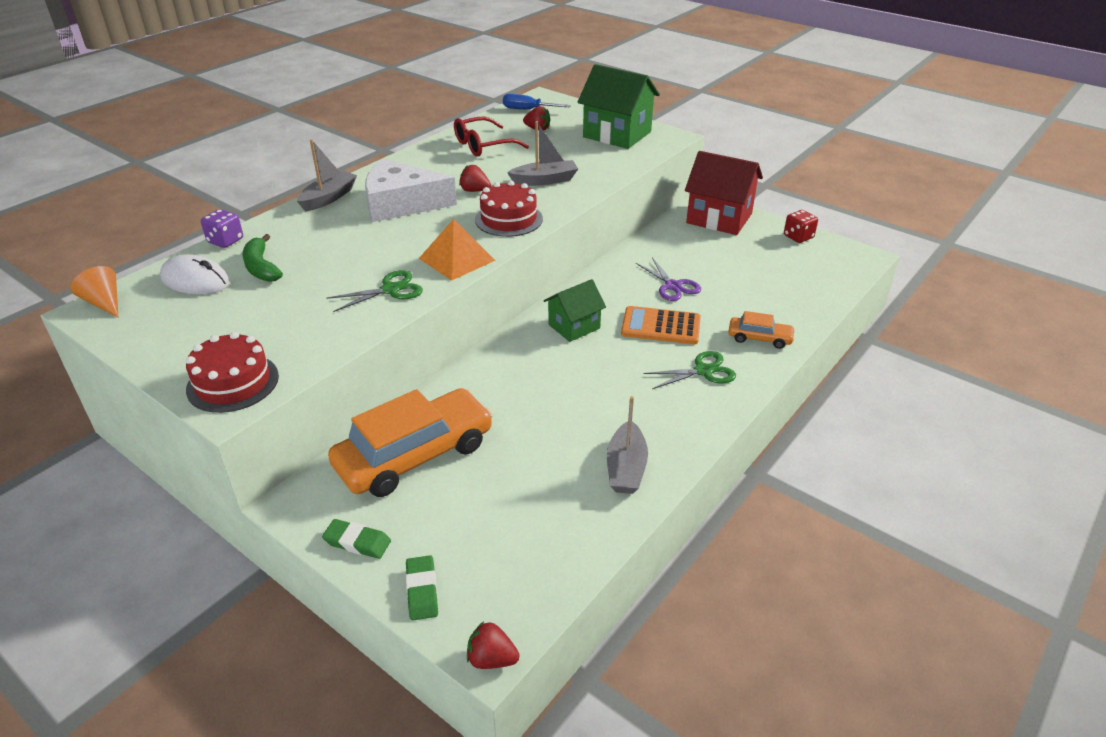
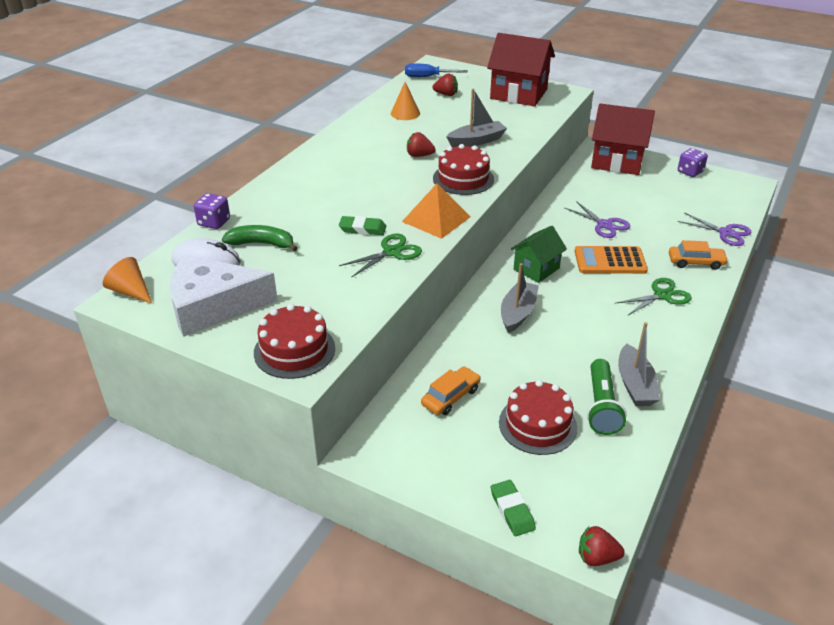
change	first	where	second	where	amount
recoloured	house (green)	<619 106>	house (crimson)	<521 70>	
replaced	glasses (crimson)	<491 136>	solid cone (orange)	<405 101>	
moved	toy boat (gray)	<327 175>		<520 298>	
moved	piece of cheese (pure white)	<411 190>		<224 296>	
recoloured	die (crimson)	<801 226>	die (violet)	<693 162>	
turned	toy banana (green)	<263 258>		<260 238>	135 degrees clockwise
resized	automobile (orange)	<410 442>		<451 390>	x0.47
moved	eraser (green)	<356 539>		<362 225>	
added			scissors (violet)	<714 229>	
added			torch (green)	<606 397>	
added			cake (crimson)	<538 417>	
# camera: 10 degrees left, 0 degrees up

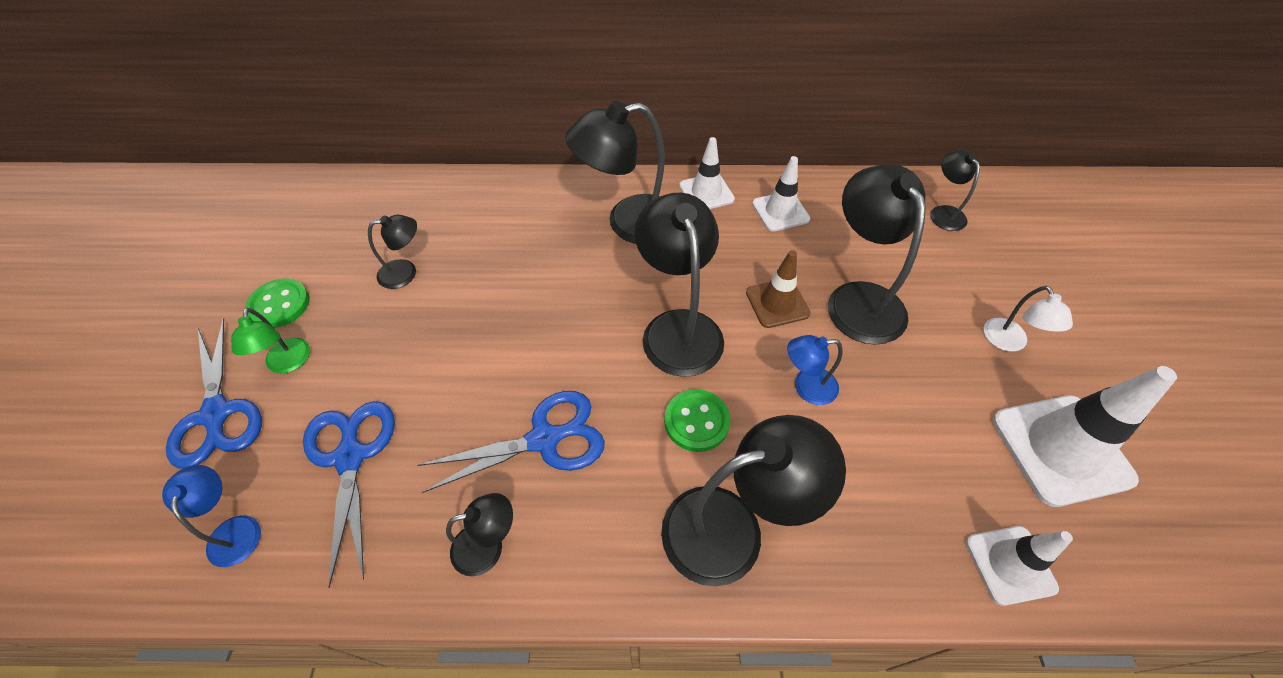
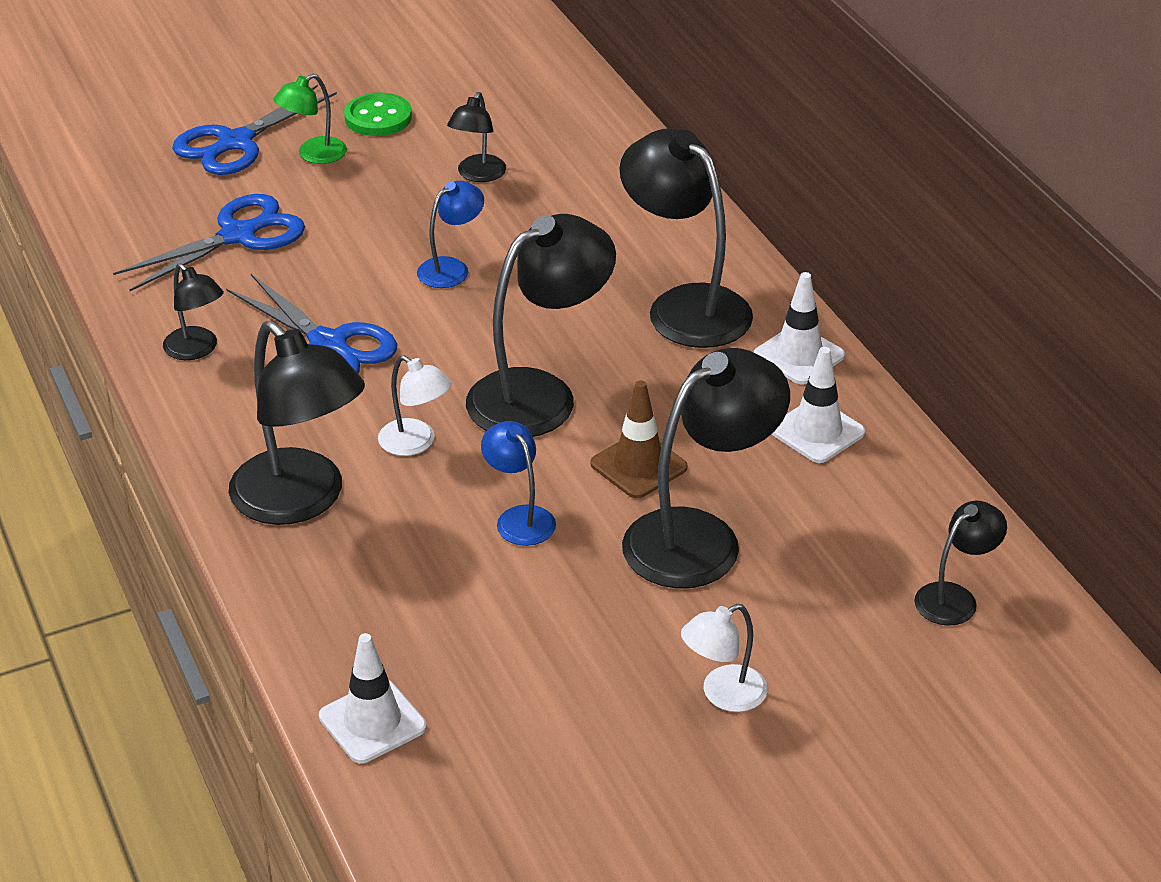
change	first	where	second	where	amount
turned	reading lamp (ebony)	<392 252>		<476 137>	60 degrees clockwise
removed	road cone (pure white)	<1084 436>			
replaced	sewing button (green)	<697 420>	reading lamp (pure white)	<415 405>	
moved	reading lamp (royal blue)	<211 516>		<450 234>	
# camera: 65 degrees right, 15 degrees down

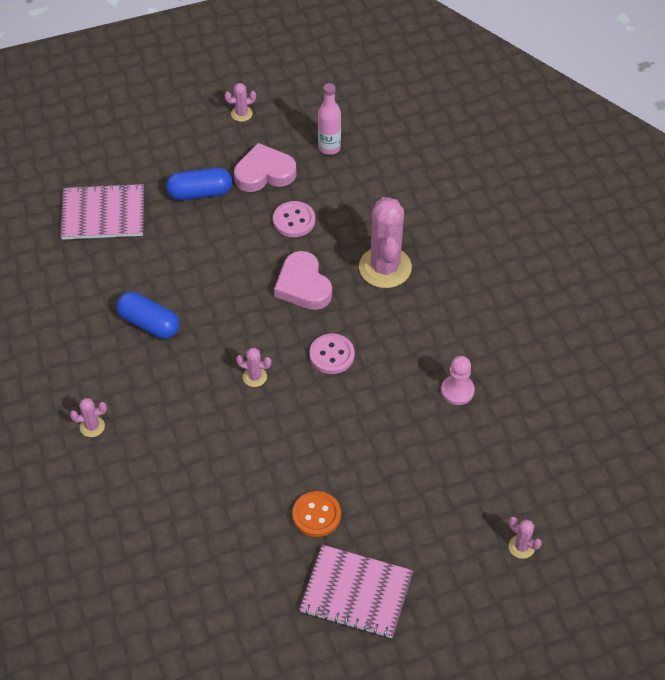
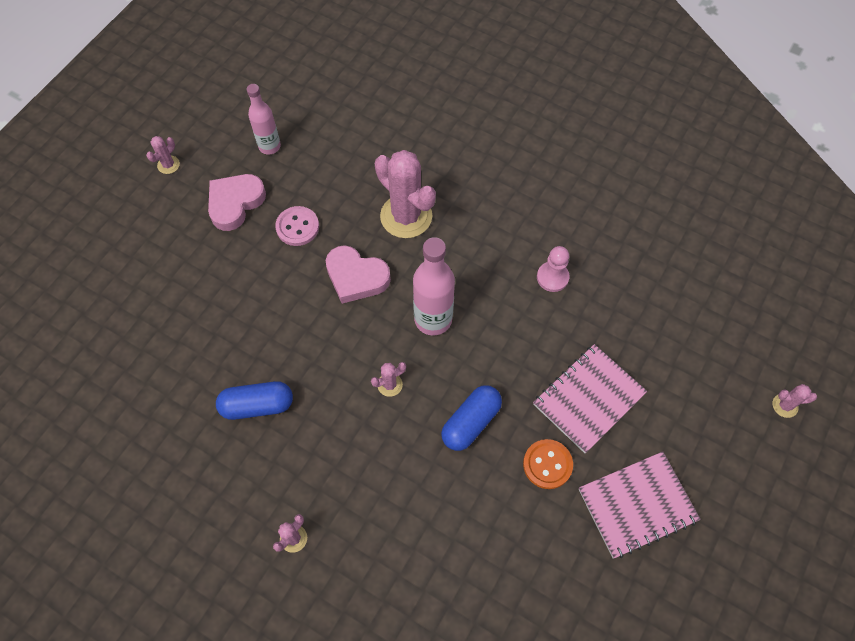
change	first	where	second	where	amount
moved	capsule (royal blue)	<199 184>		<471 418>	
moved	notepad (rose-pink)	<102 211>		<590 398>	
replaced	sewing button (rose-pink)	<332 353>	bottle (rose-pink)	<434 286>	
moved	prickly plant (rose-pink)	<525 538>		<795 401>	
# camera: 40 degrees left, 10 degrees up

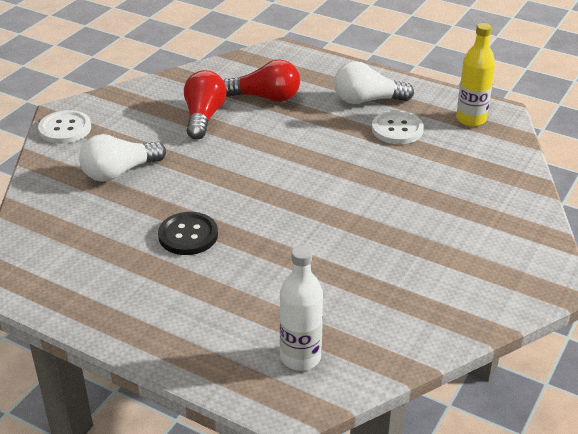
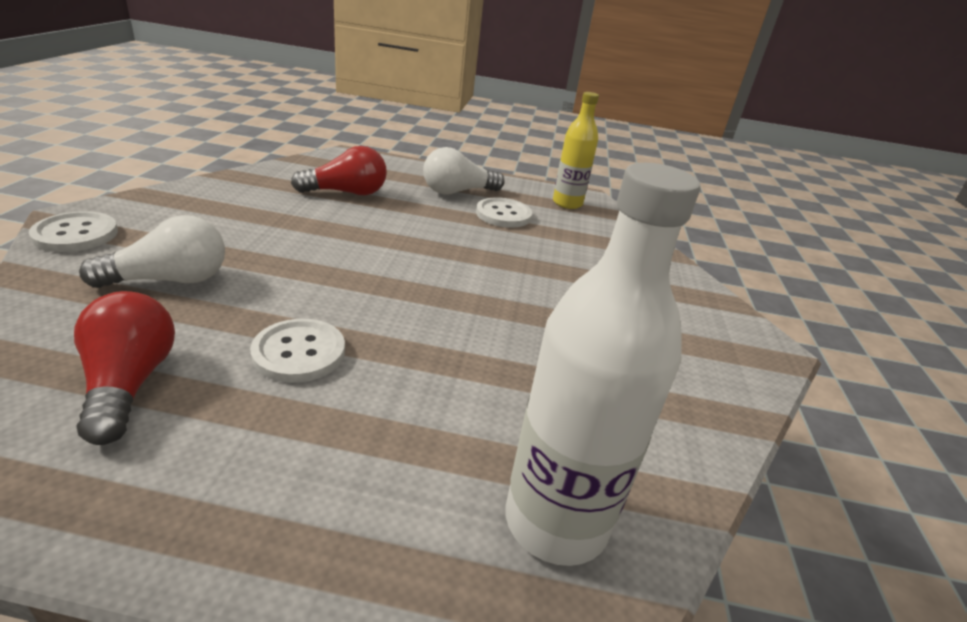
change	first	where	second	where	amount
moved	lightbulb (crimson)	<205 105>		<124 368>	
turned	lightbulb (pure white)	<122 158>		<152 251>	150 degrees counterclockwise
recoloured	sewing button (ebony)	<188 233>	sewing button (pure white)	<297 351>	
resized	bottle (pure white)	<301 308>		<602 364>	x1.54
# camera: 25 degrees left, 5 degrees down

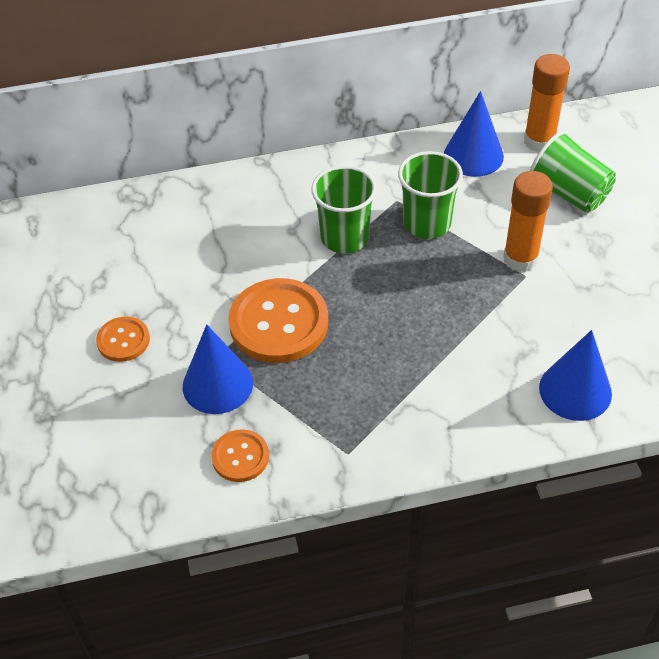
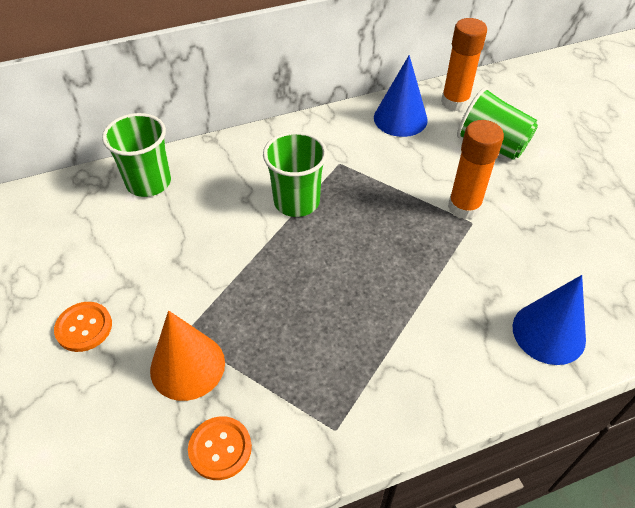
change	first	where	second	where	amount
moved	tumbler (green)	<430 195>		<136 155>	
removed	sewing button (orange)	<278 320>			
recoloured	solid cone (royal blue)	<218 369>	solid cone (orange)	<187 356>	
# camera: 10 degrees left, 0 degrees up

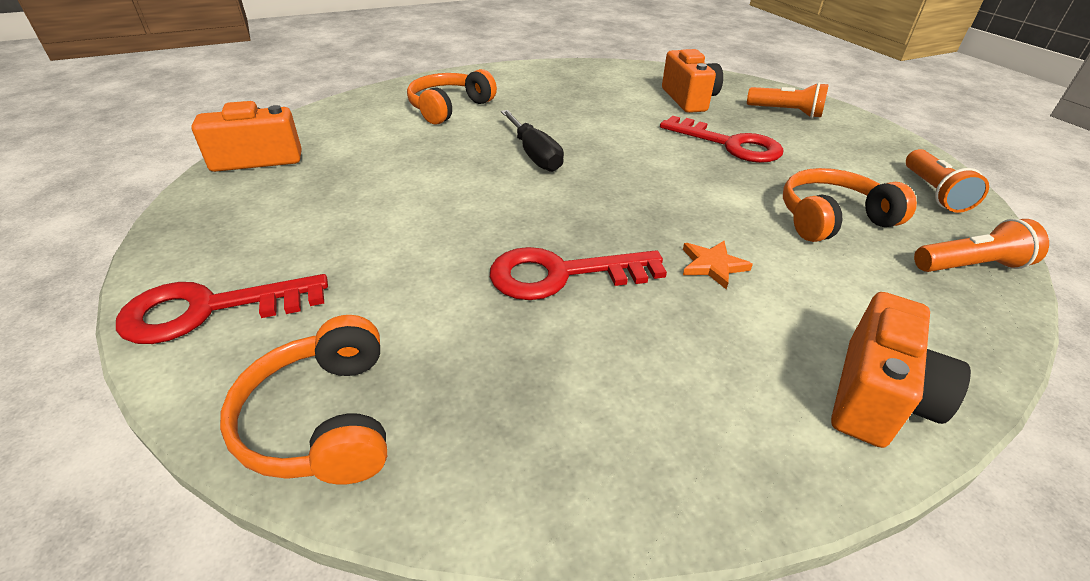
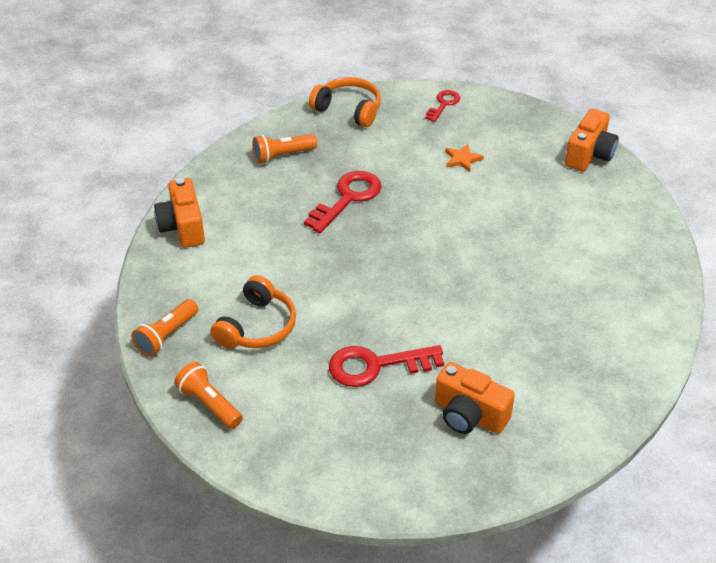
change	first	where	second	where	amount
removed	headphones (orange)	<452 97>			
moved	torch (orange)	<788 100>		<285 148>	
removed	screwdriver (ebony)	<532 141>			
moved	star (orange)	<718 265>		<464 158>	
resized	key (crimson)	<222 309>		<442 106>	x0.59
# camera: 135 degrees right, 5 degrees up

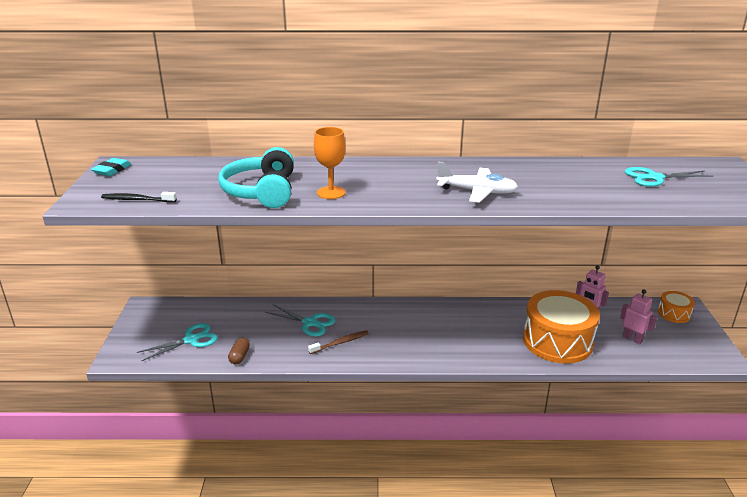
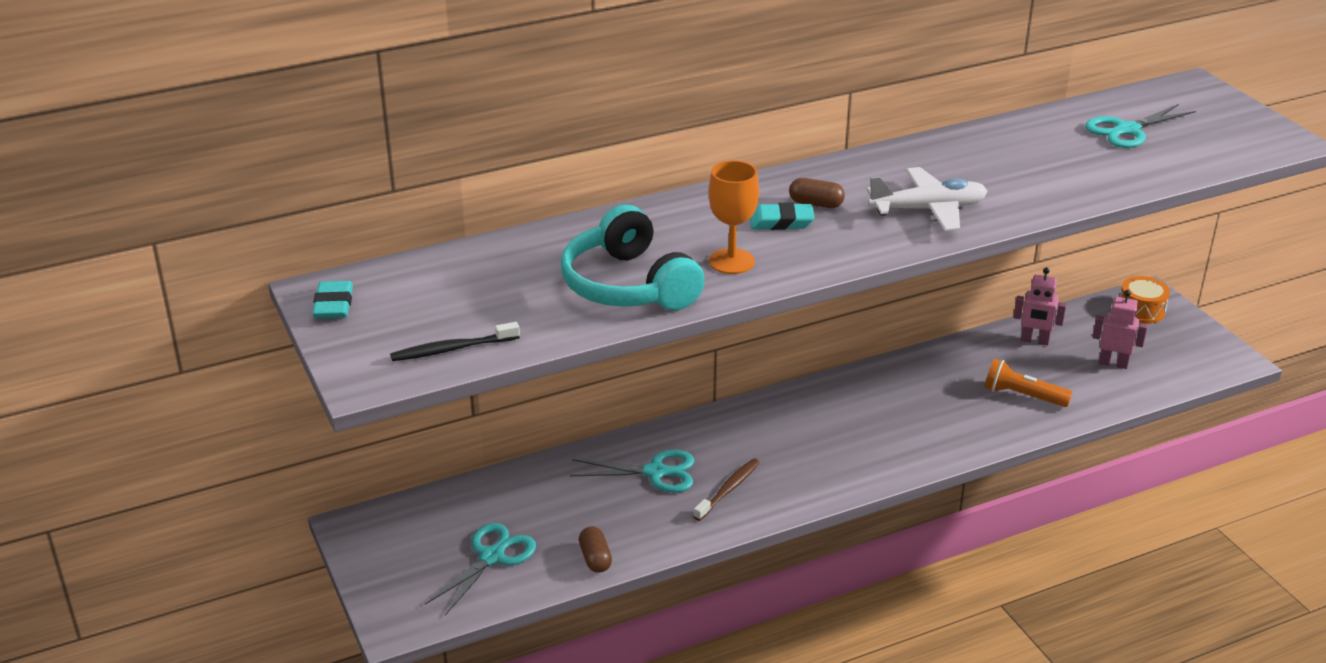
change	first	where	second	where	amount
replaced	toy drum (orange)	<561 327>	torch (orange)	<1028 383>	
added			capsule (brown)	<817 193>	
added			eraser (teal)	<782 216>	
# camera: 25 degrees left, 5 degrees up

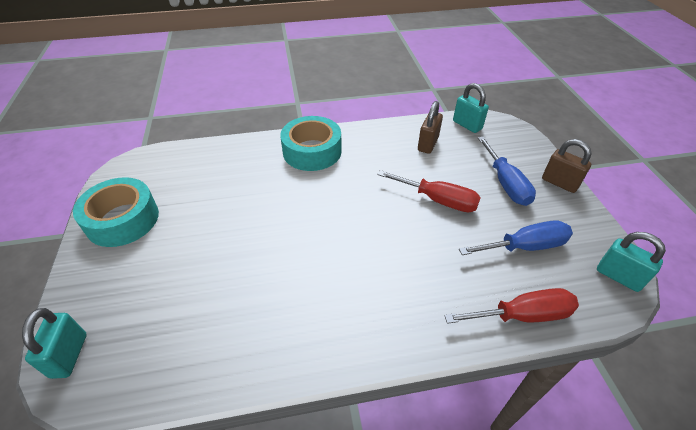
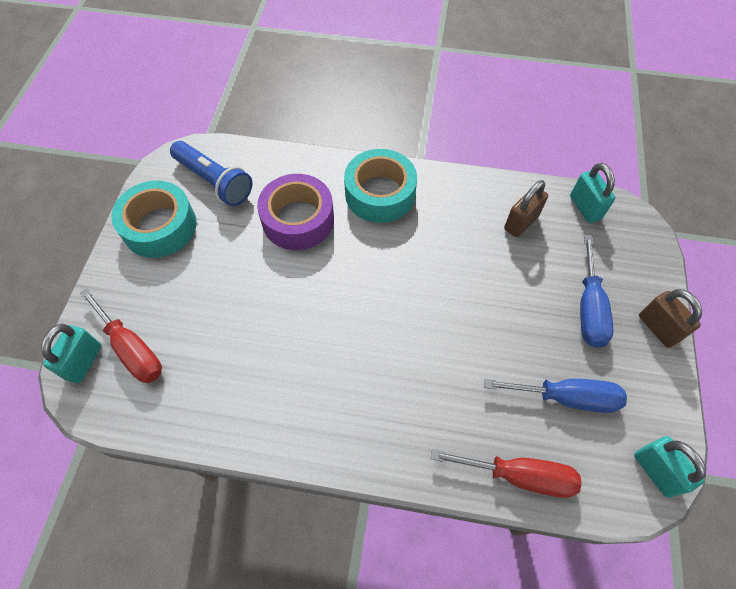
change	first	where	second	where	amount
moved	screwdriver (crimson)	<429 191>		<120 335>	
added			torch (royal blue)	<211 173>	
added			sticky tape (violet)	<295 212>	
# camera: 20 degrees right, 15 degrees up

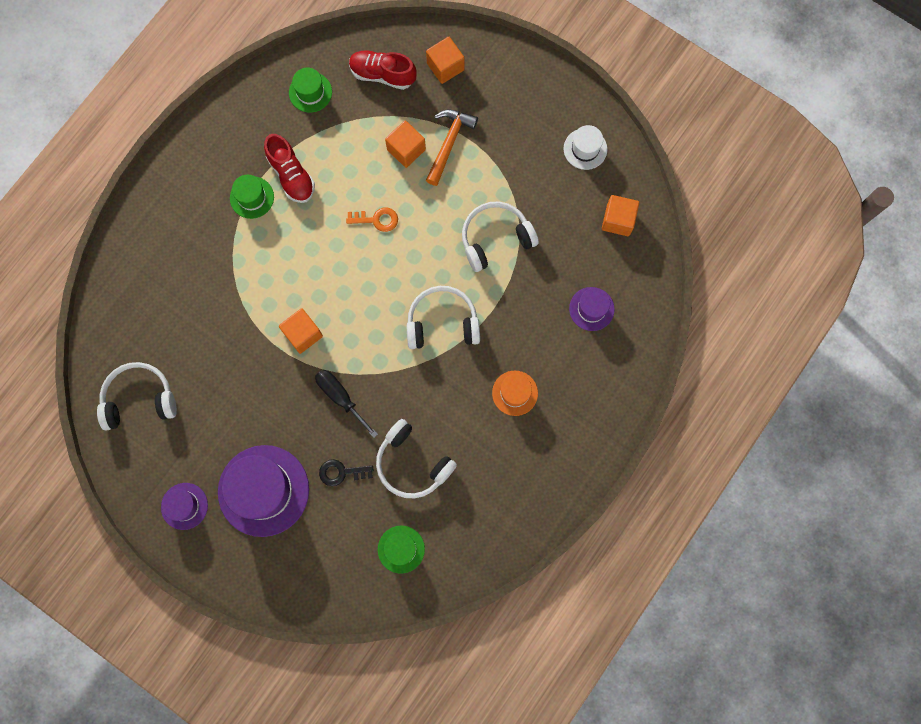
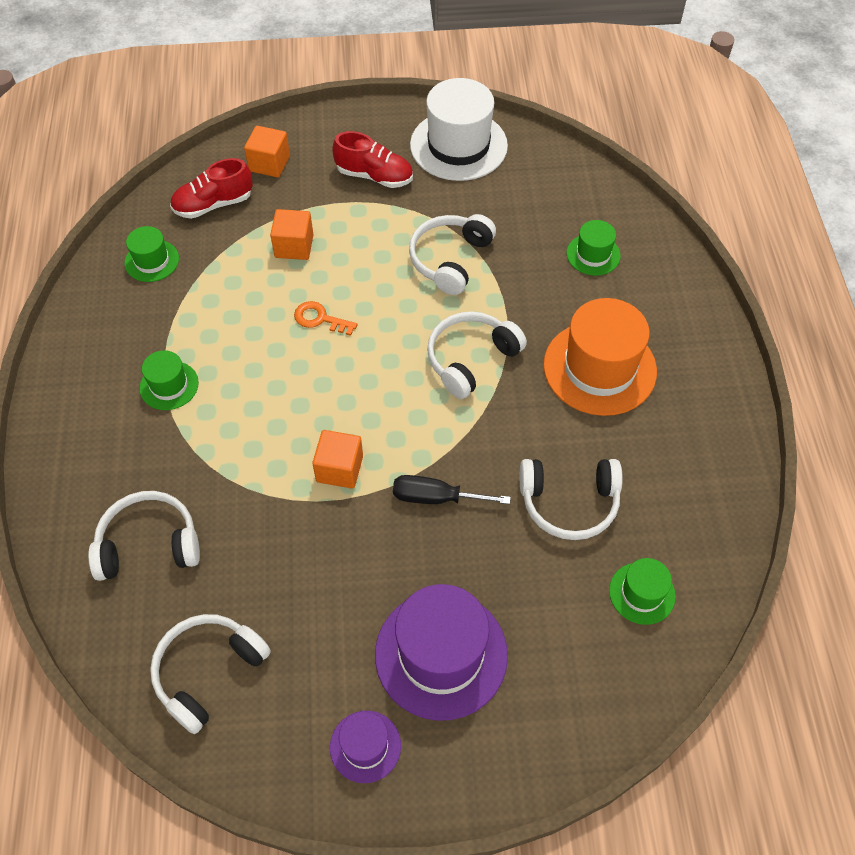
change	first	where	second	where	amount
removed	hammer (orange)	<452 148>			
resized	hat (pure white)	<585 147>		<459 129>	x1.95
moved	lace-up shoe (crimson)	<289 168>		<372 159>	
removed	block (orange)	<620 215>			
turned	key (orange)	<372 219>		<325 318>	120 degrees counterclockwise
recoloured	hat (violet)	<592 309>	hat (green)	<593 248>	
resized	hat (orange)	<515 393>		<600 357>	x1.95
removed	key (ebony)	<346 472>			
added			headphones (pure white)	<144 536>	
# camera: 40 degrees left, 20 degrees down

